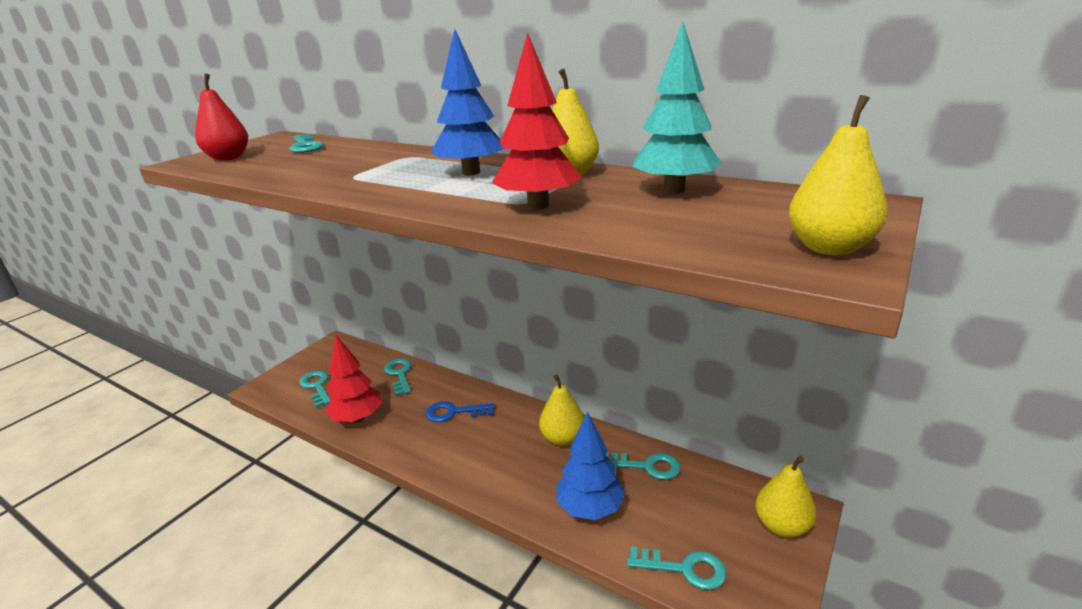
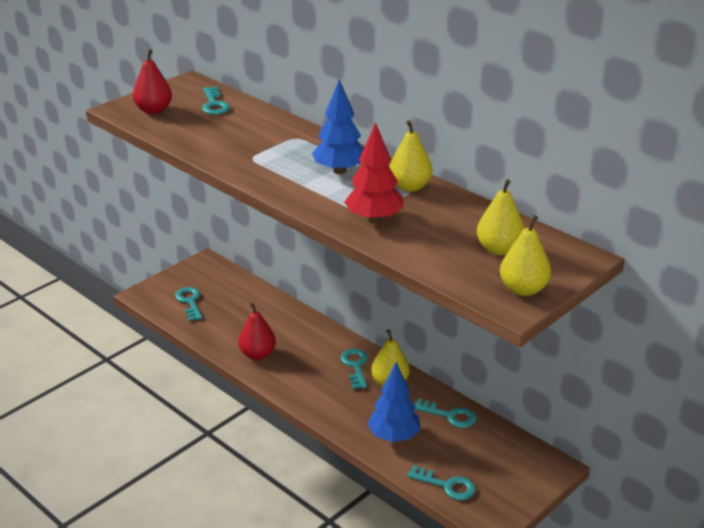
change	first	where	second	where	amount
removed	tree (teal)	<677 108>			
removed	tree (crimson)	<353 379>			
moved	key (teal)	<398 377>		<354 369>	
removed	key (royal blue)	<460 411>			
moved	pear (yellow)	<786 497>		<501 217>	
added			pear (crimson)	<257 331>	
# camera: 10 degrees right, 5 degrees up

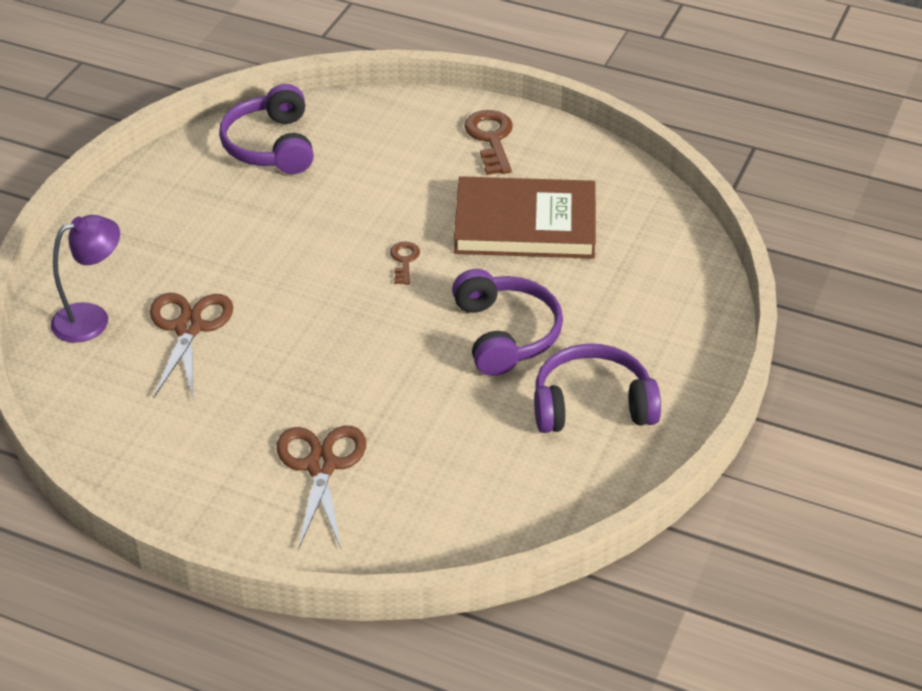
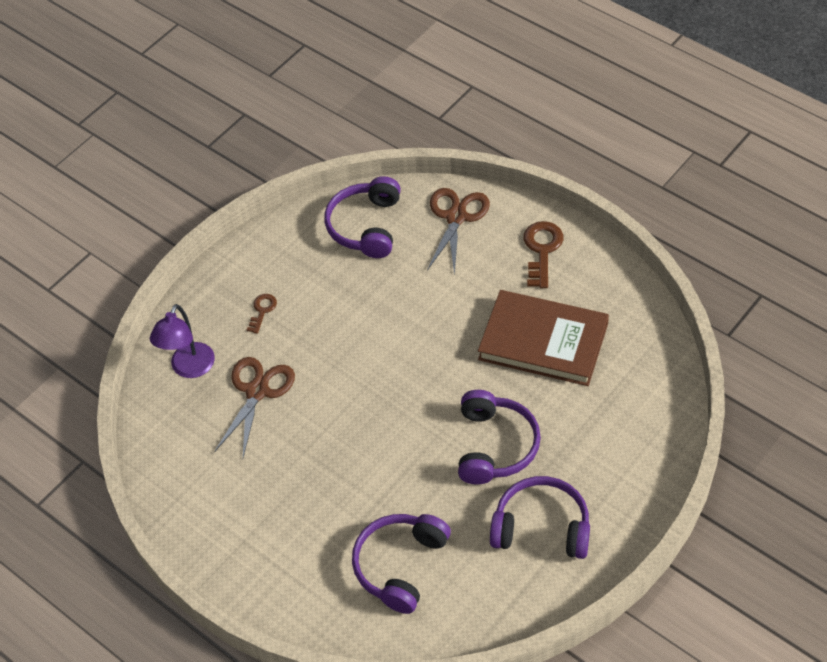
change	first	where	second	where	amount
turned	reading lamp (violet)	<85 279>		<182 341>	120 degrees clockwise
moved	key (brown)	<405 263>		<262 314>	
moved	scissors (brown)	<321 488>		<458 232>	
added			headphones (violet)	<401 564>	
# camera: 20 degrees right, 10 degrees up

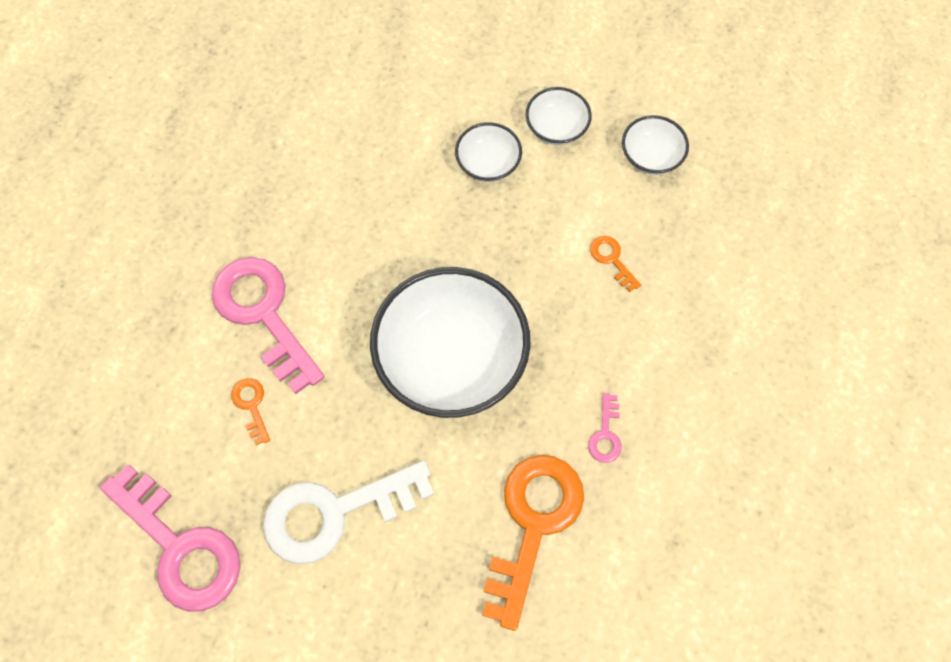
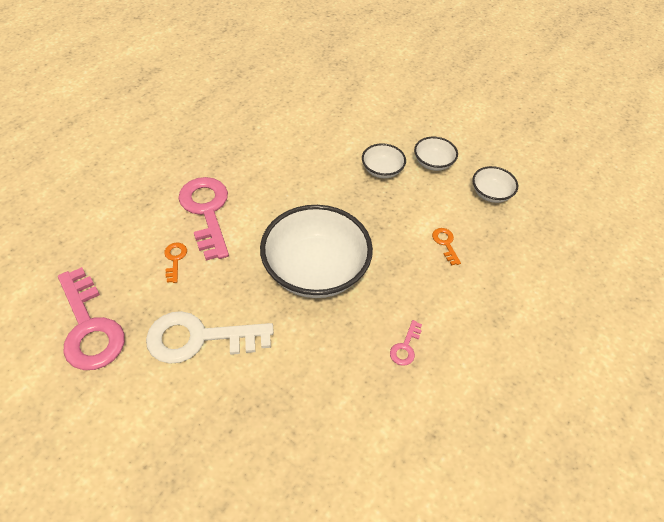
change	first	where	second	where	amount
removed	key (orange)	<533 543>			
# camera: 15 degrees right, 15 degrees down

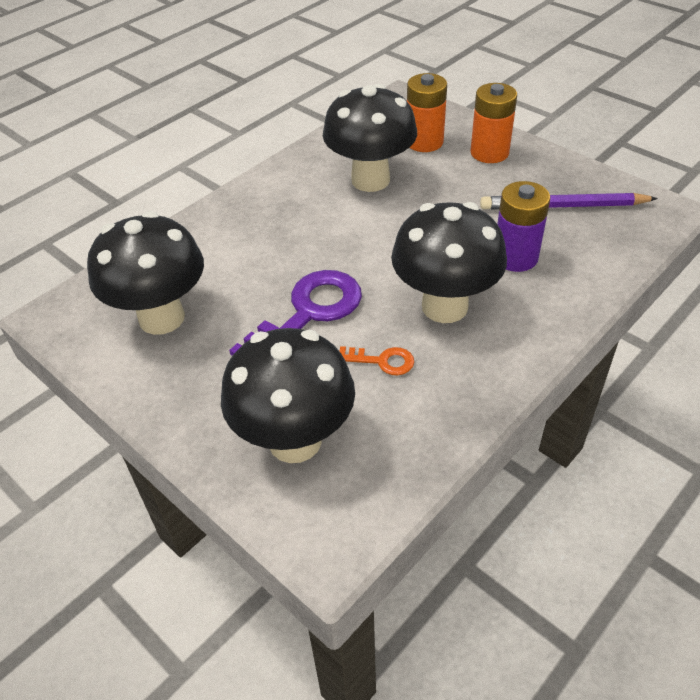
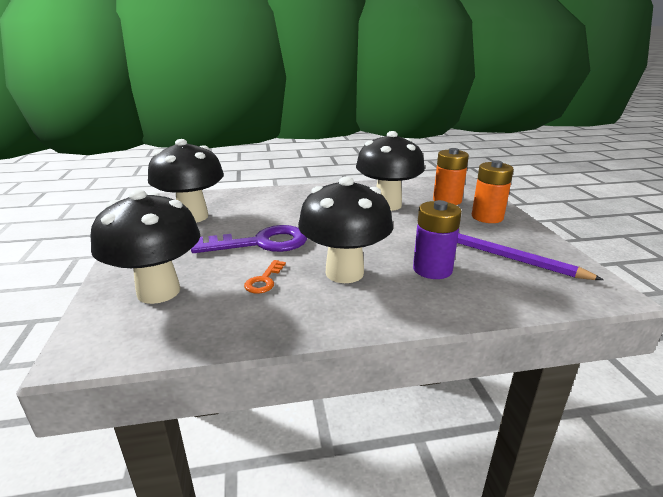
change	first	where	second	where	amount
turned	key (orange)	<376 361>		<265 277>	60 degrees clockwise
# camera: 35 degrees right, 20 degrees down

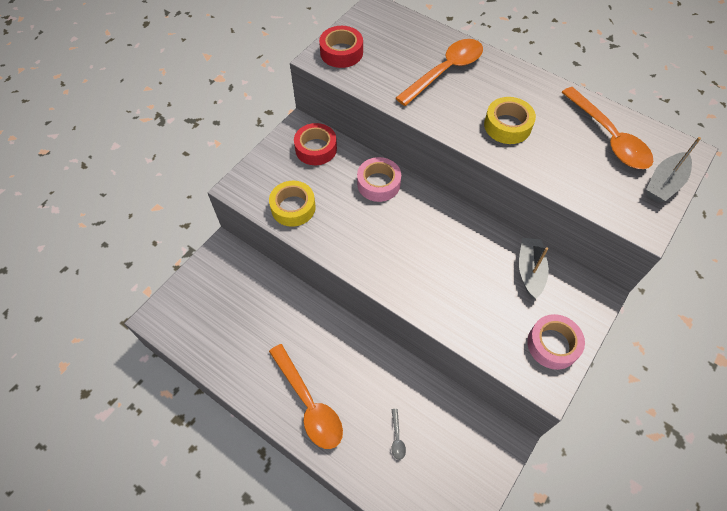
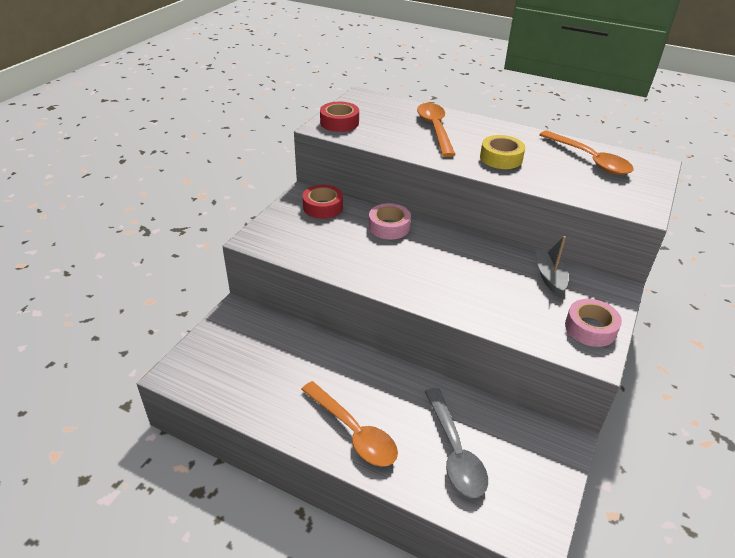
change	first	where	second	where	amount
turned	tablespoon (orange)	<439 72>		<436 130>	45 degrees counterclockwise
removed	toy boat (gray)	<673 170>			
removed	sticky tape (yellow)	<292 204>			
resized	tablespoon (gray)	<398 434>		<456 443>	x2.49
# camera: 10 degrees left, 20 degrees down

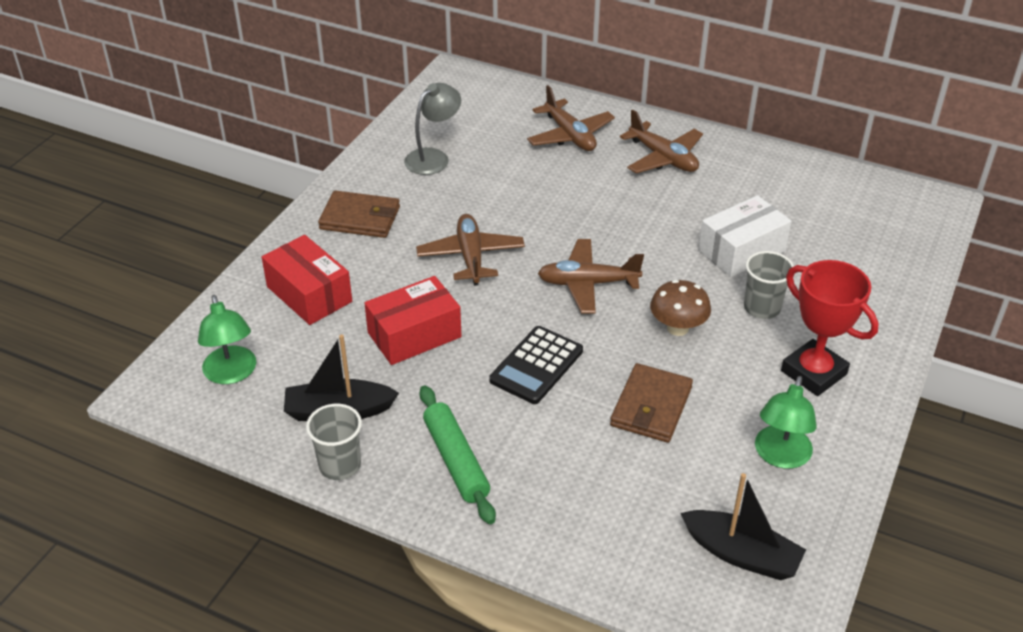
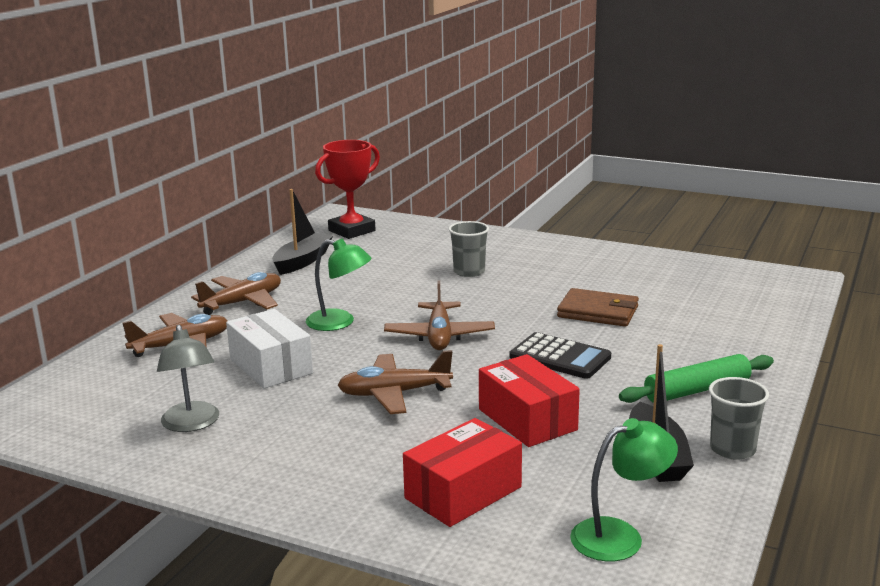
change	first	where	second	where	amount
turned	reading lamp (gray)	<432 129>		<188 378>	150 degrees counterclockwise
removed	card wallet (brown)	<359 214>			
moved	package (pure white)	<745 236>		<269 349>	
moved	award cup (crimson)	<830 328>		<347 189>	
removed	mushroom (brown)	<680 308>			
moved	reading lamp (green)	<786 422>		<339 284>	
moved	toy boat (ebony)	<743 526>		<302 232>	
# camera: 90 degrees left, 20 degrees down

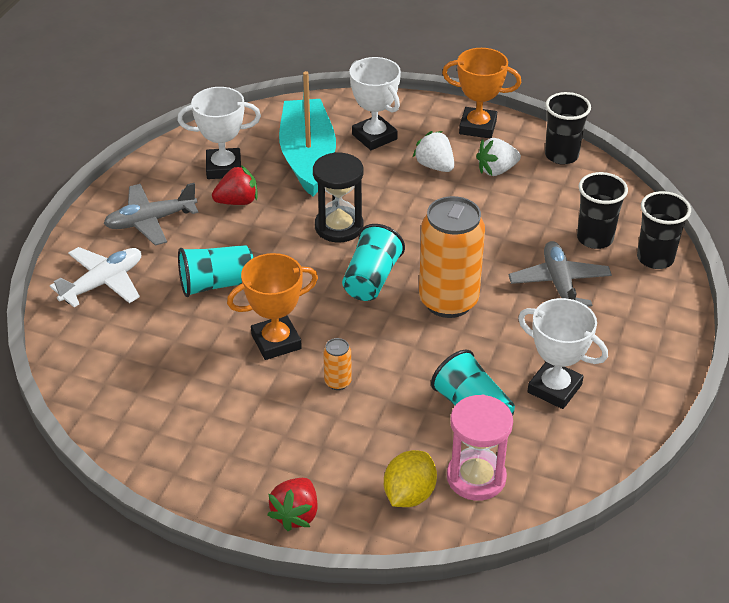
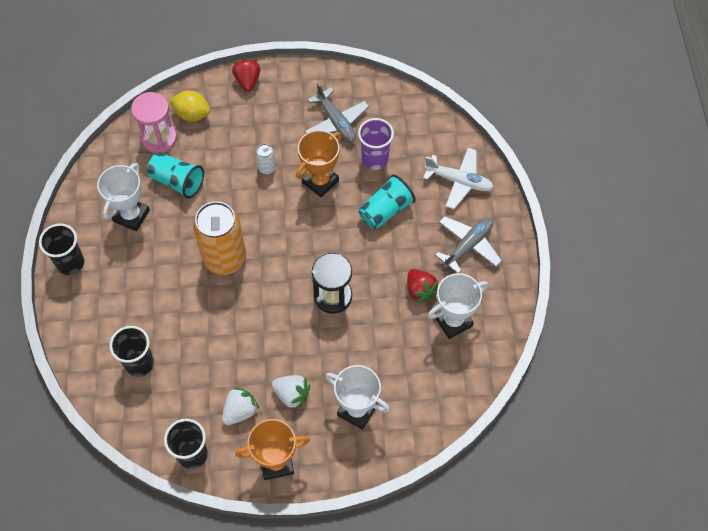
change	first	where	second	where	amount
removed	toy boat (teal)	<307 134>			
turned	strawberry (crimson)	<235 185>		<422 286>	75 degrees counterclockwise
moved	tumbler (ebony)	<664 230>		<61 249>	
removed	tumbler (teal)	<373 262>			
moved	plane (gray)	<560 274>		<336 112>	
turned	plane (pure white)	<95 277>		<458 178>	90 degrees counterclockwise
turned	award cup (pure white)	<563 353>		<123 197>	75 degrees counterclockwise
recoloured	can (orange)	<337 364>	can (pure white)	<266 159>	
turned	citrus fruit (yellow)	<410 478>		<190 106>	75 degrees counterclockwise
added			tumbler (violet)	<376 144>	
# camera: 155 degrees right, 20 degrees up

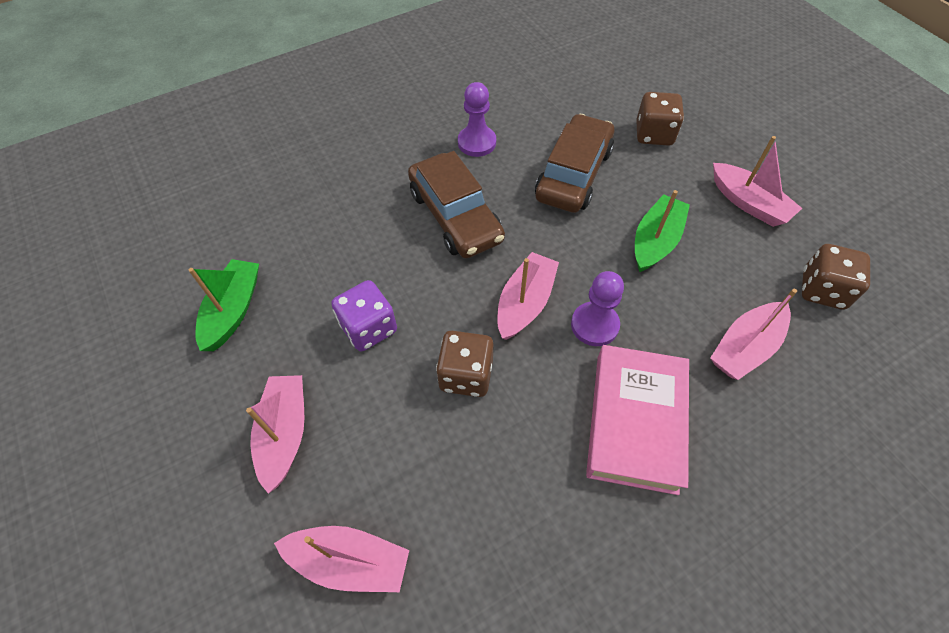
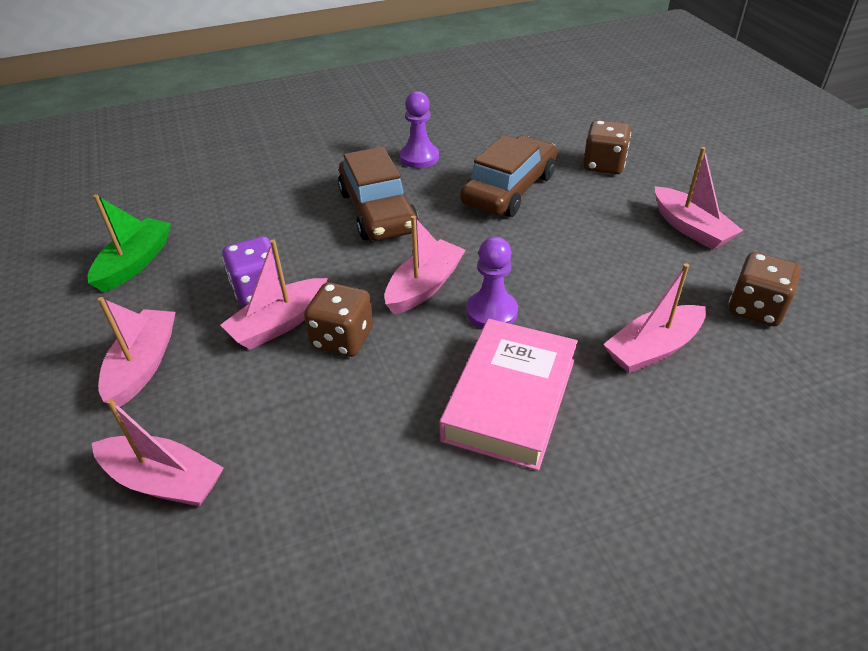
change	first	where	second	where	amount
removed	toy boat (green)	<662 231>			
added			toy boat (rose-pink)	<274 294>	
# camera: 10 degrees right, 15 degrees down

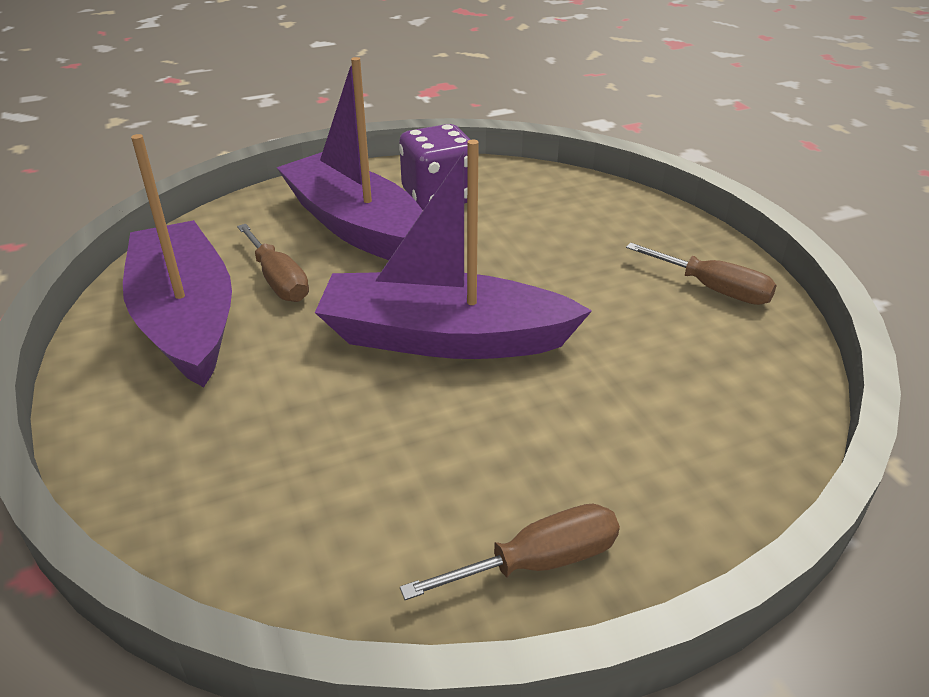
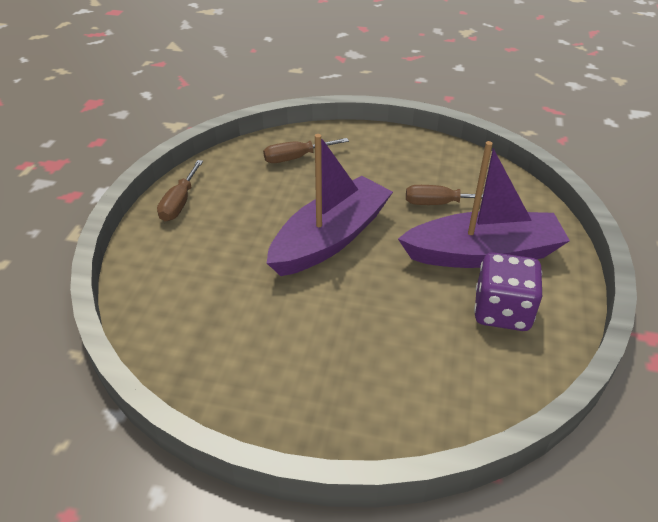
change	first	where	second	where	amount
removed	toy boat (violet)	<177 260>			
moved	screwdriver (brown)	<701 274>		<306 150>	
# camera: 125 degrees right, 5 degrees up

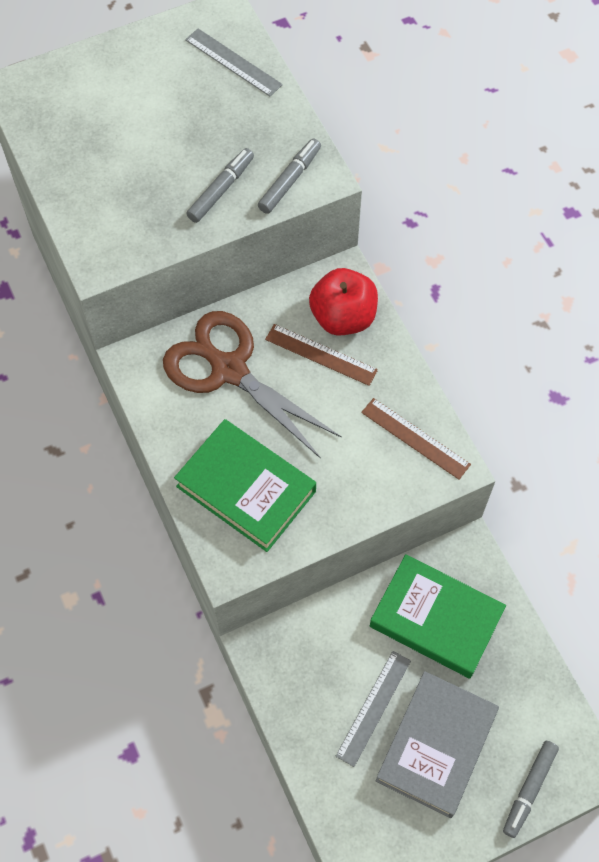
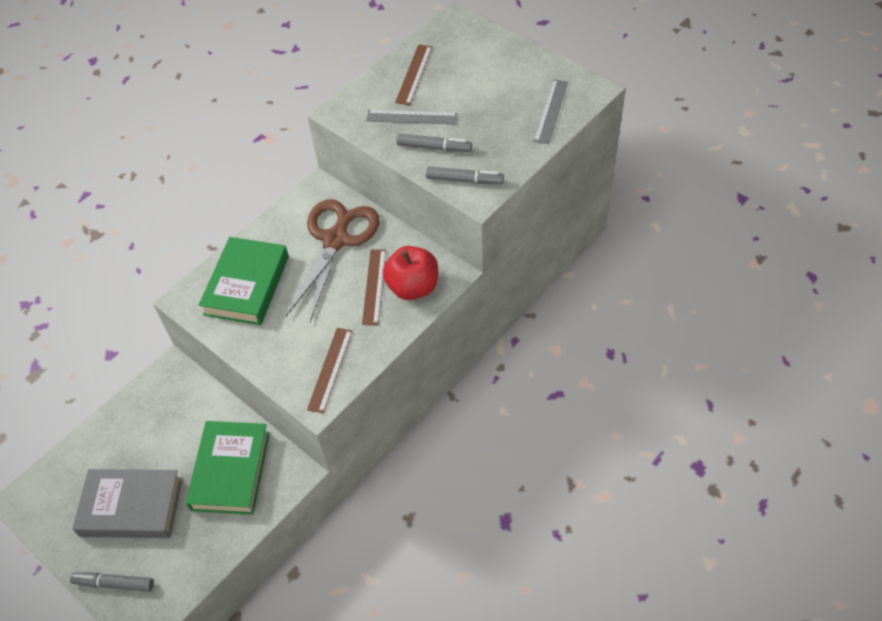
change	first	where	second	where	amount
moved	straightedge (gray)	<373 709>		<412 117>	
added			straightedge (brown)	<413 74>	
# camera: 70 degrees right, 10 degrees down

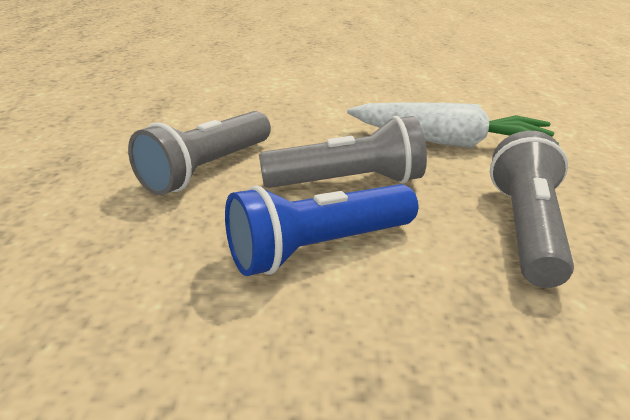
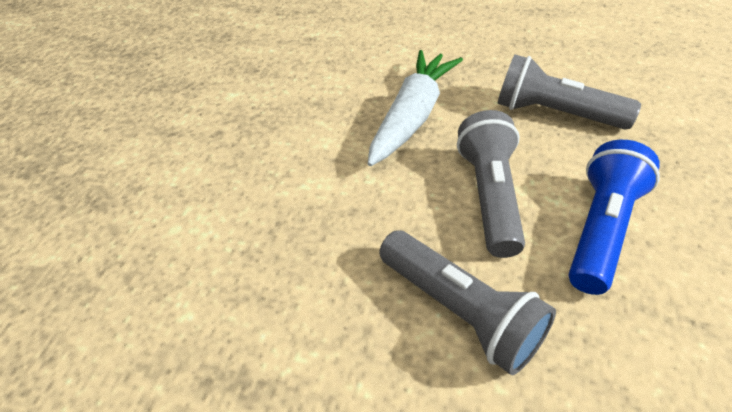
change	first	where	second	where	amount
turned	torch (royal blue)	<321 230>		<614 217>	135 degrees counterclockwise
# camera: 75 degrees left, 15 degrees up

